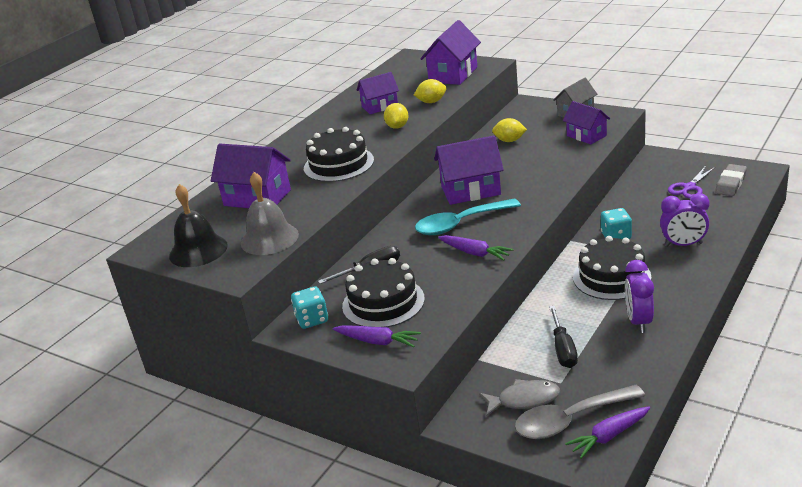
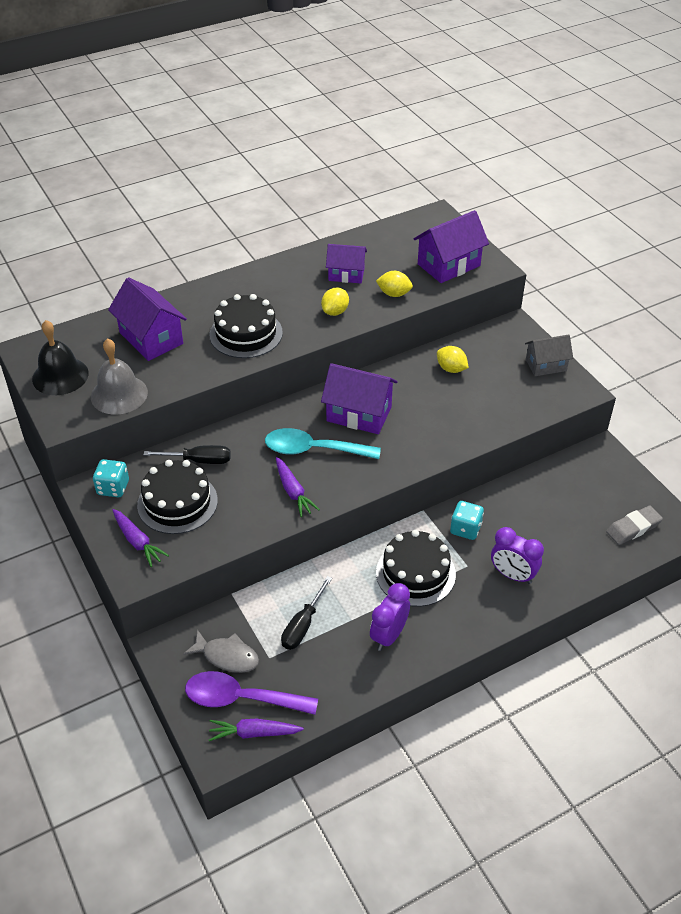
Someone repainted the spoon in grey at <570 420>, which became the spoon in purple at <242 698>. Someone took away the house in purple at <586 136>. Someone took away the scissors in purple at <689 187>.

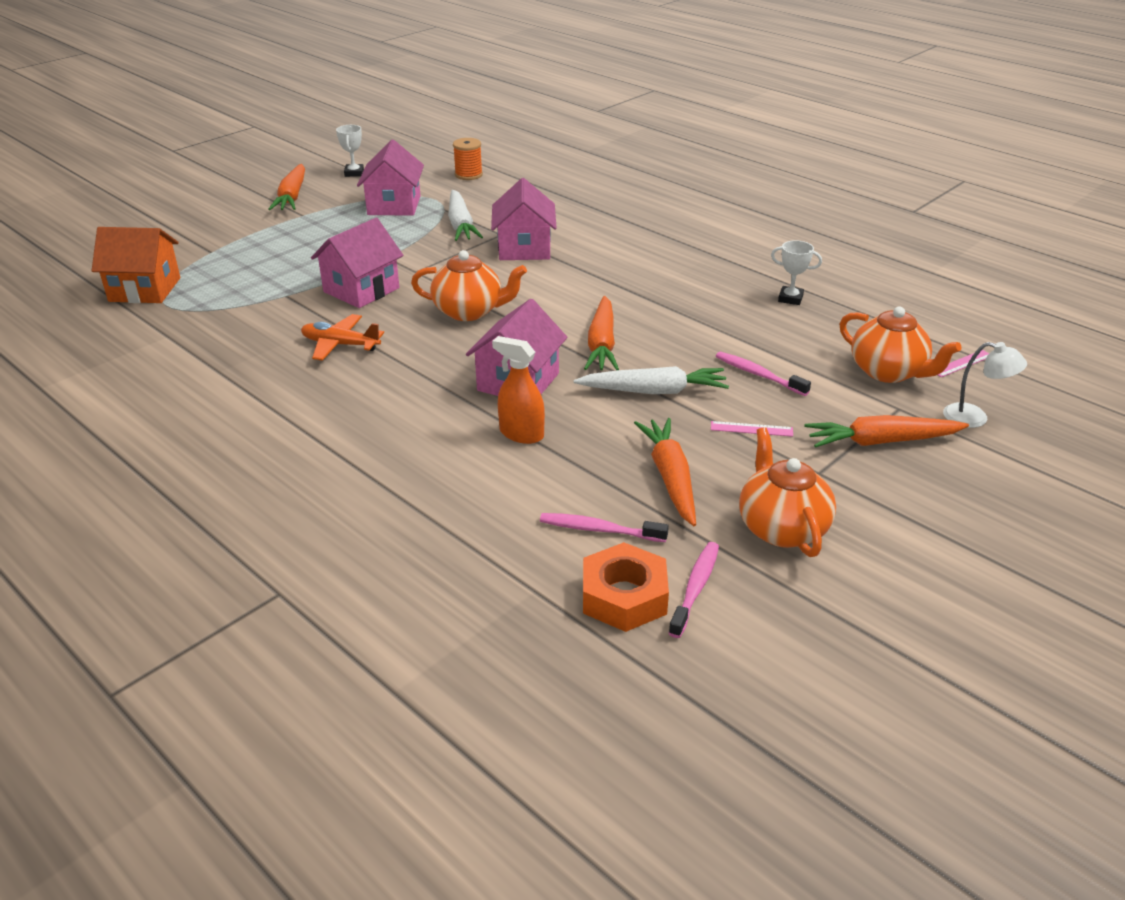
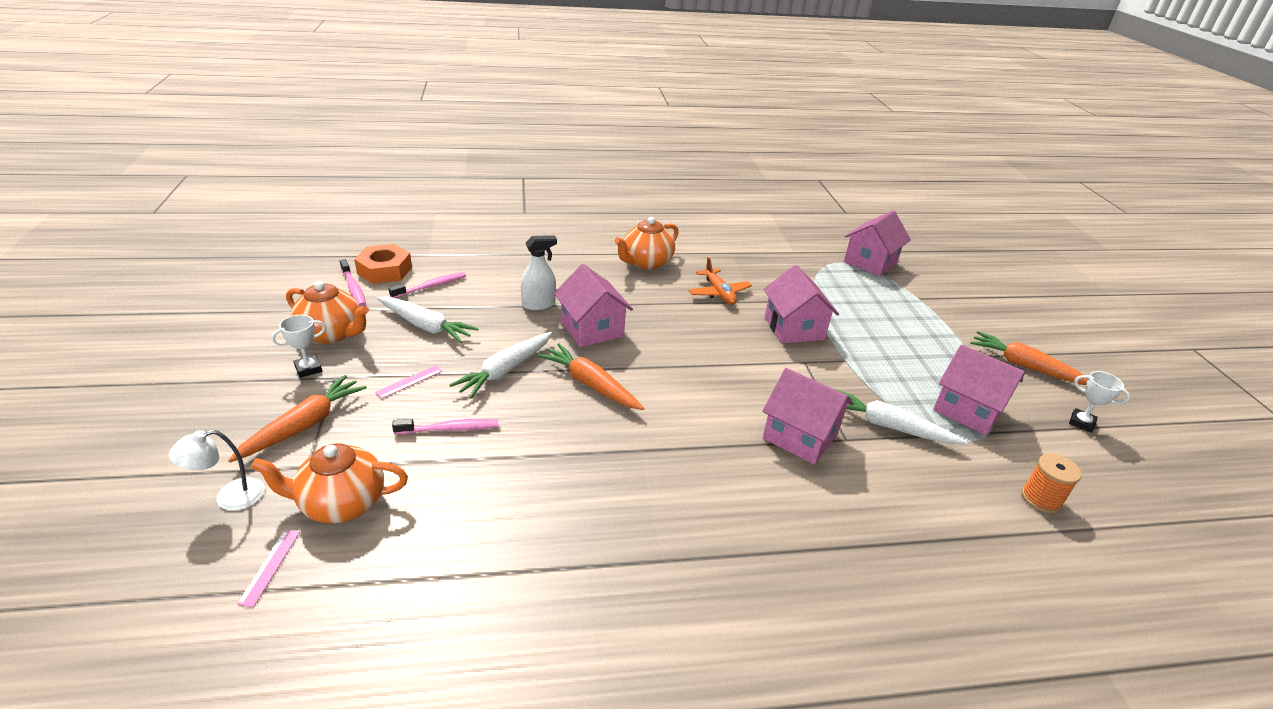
Someone carried the trophy in white from <790 298> to <308 369>. Someone repainted the carrot in orange at <670 478>, which became the carrot in white at <425 326>. Someone repainted the spray bottle in orange at <521 434>, which became the spray bottle in white at <539 304>. Someone carried the teapot in orange from <469 311> to <646 262>. Someone rotated the plane in orange at <340 345> by 105 degrees clockwise. Someone repainted the house in orange at <145 289>, which became the house in pink at <870 262>.

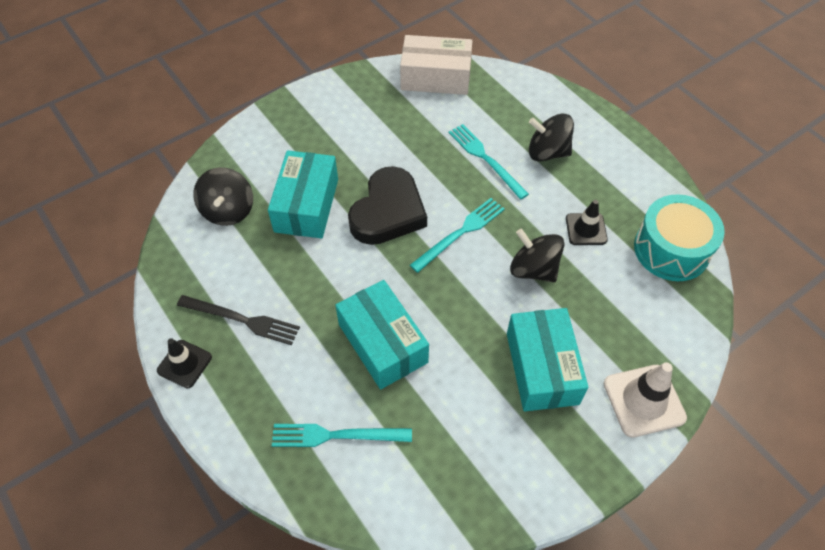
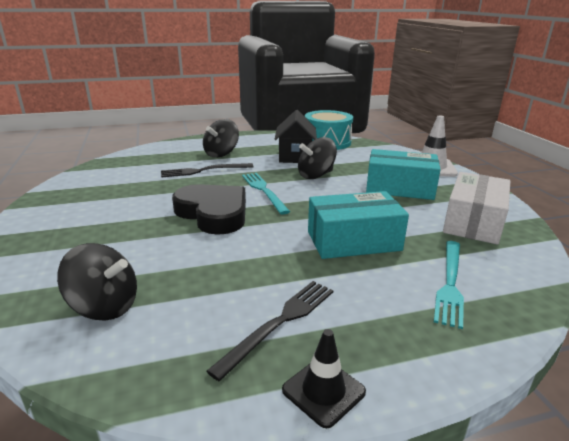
Someone repainted the fork in turquoise at <485 159>, which became the fork in black at <204 171>. Someone swapped the traffic cone in black at <586 229> for the house in black at <295 156>. Someone carried the box in white from <435 77> to <473 222>. Someone took away the box in turquoise at <306 205>.

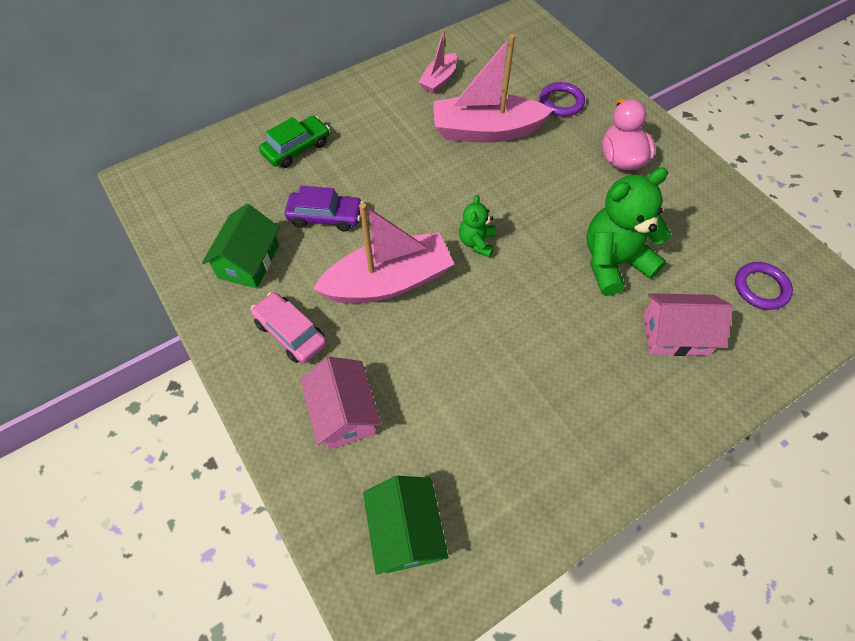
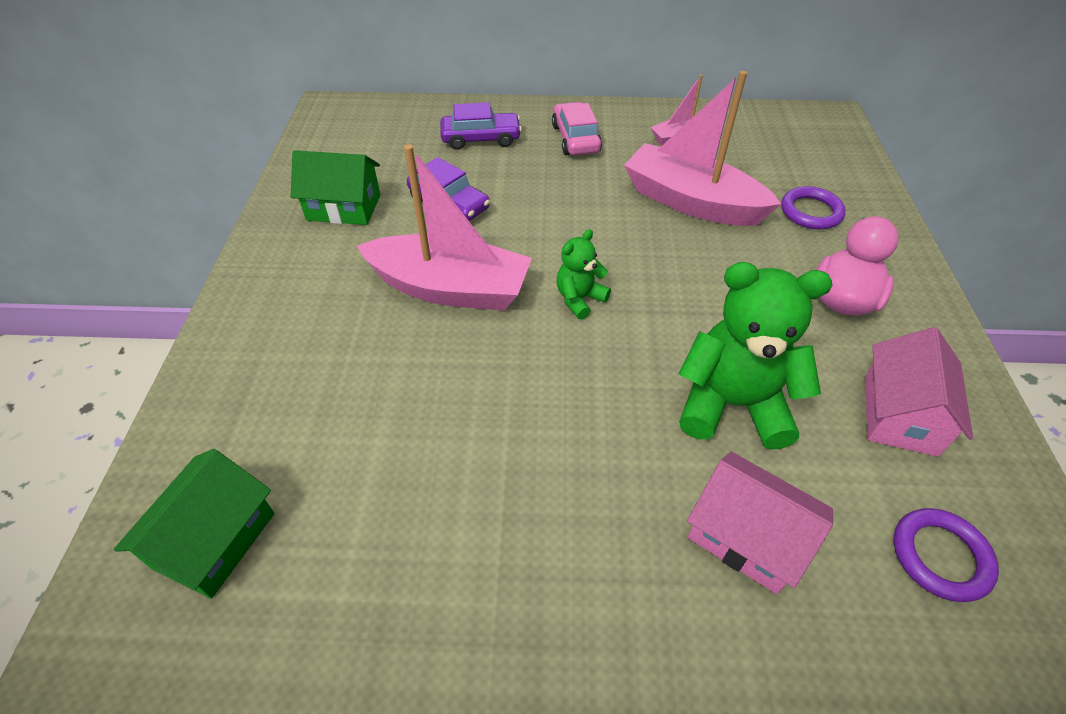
Someone rotated the house in green at <248 261> by 45 degrees clockwise. Someone repainted the car in green at <296 148>, which became the car in purple at <481 139>. Someone carried the car in pink from <290 333> to <575 139>. Someone carried the house in pink from <344 413> to <899 414>.

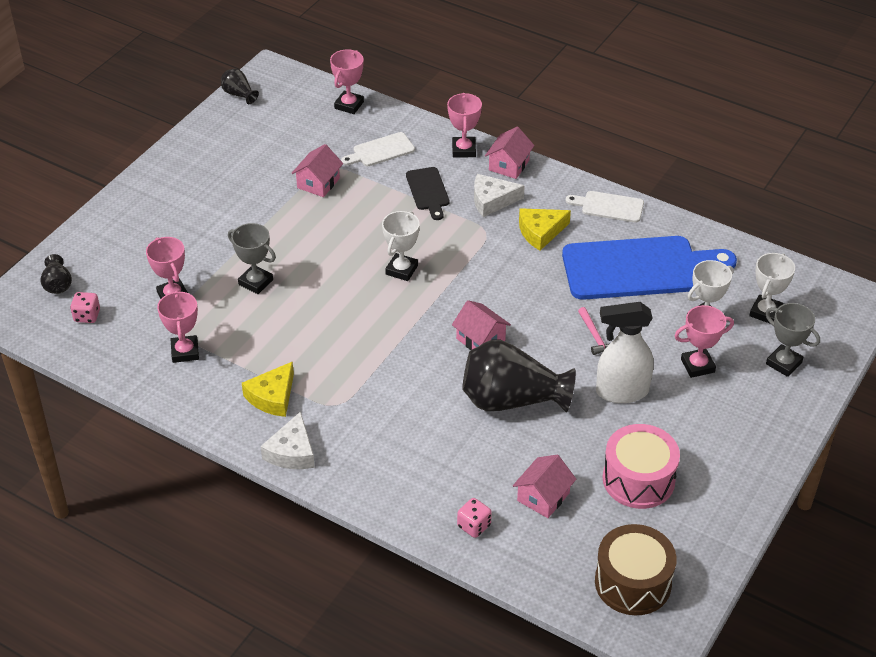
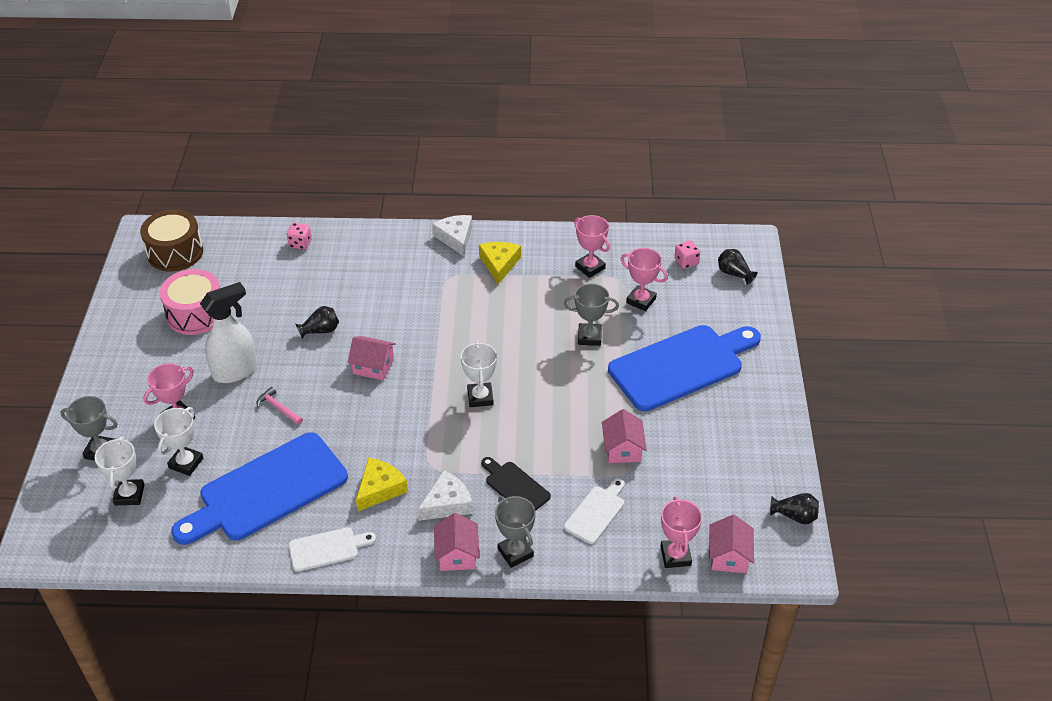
Someone scaled the vase in black at <511 400> by 0.45. Someone repainted the trophy in pink at <463 150>, which became the trophy in grey at <515 552>. Someone put down the cutting board in blue at <681 366>. Someone carried the house in pink from <543 497> to <728 556>.

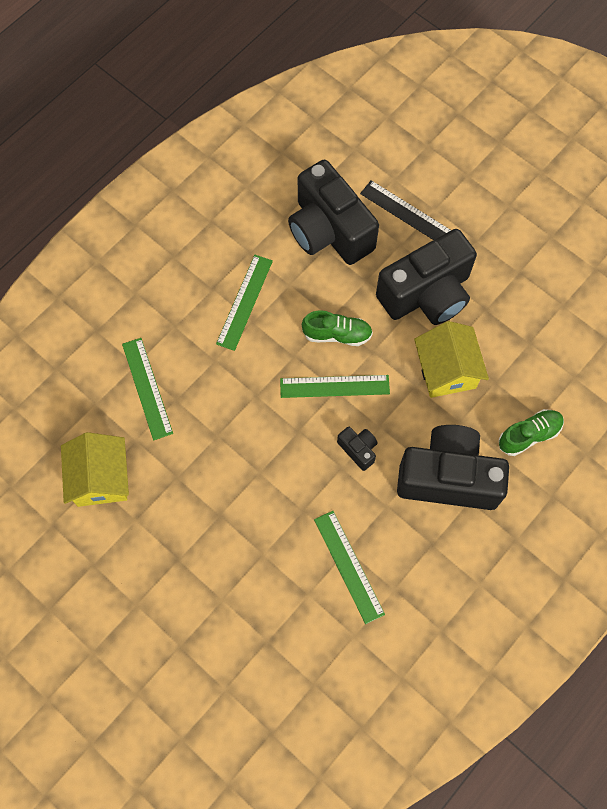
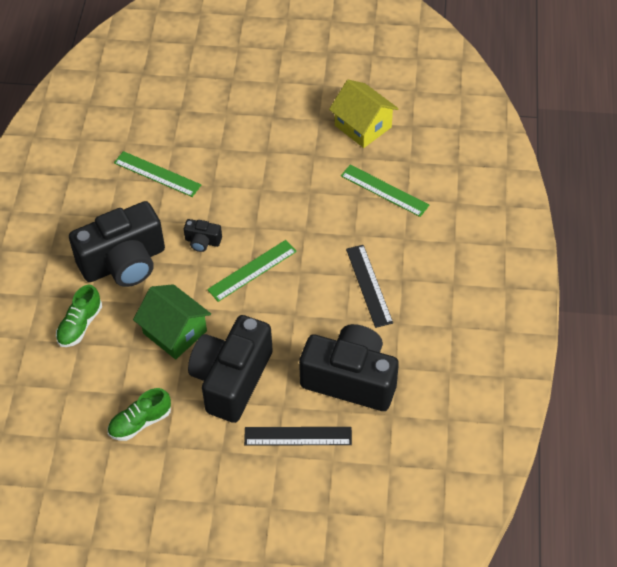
Someone carried the shoe in green from <337 334> to <140 422>. Someone repainted the house in yellow at <446 370>, which became the house in green at <175 332>. Someone repainted the ruler in green at <244 302>, which became the ruler in black at <369 285>.

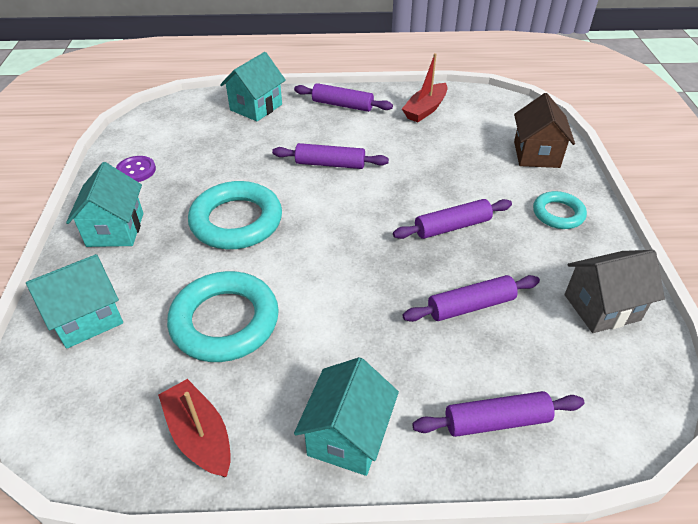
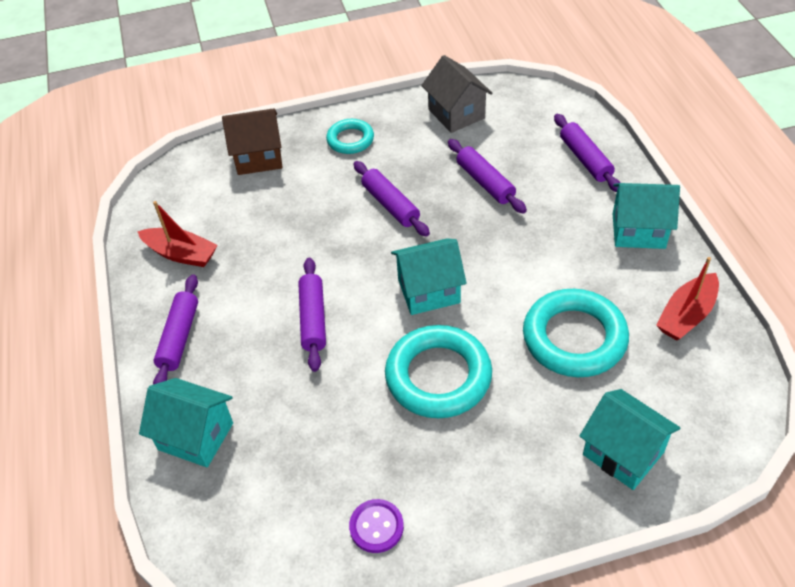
Someone carried the house in turquoise from <115 229> to <429 291>.

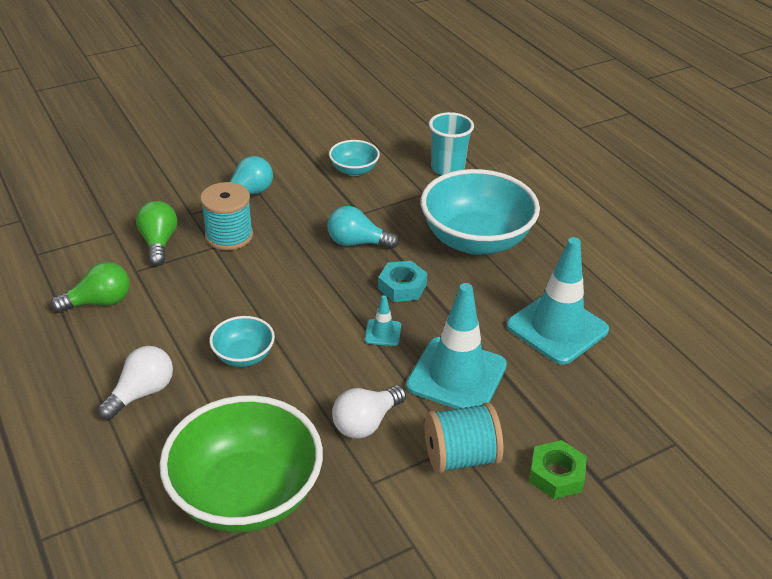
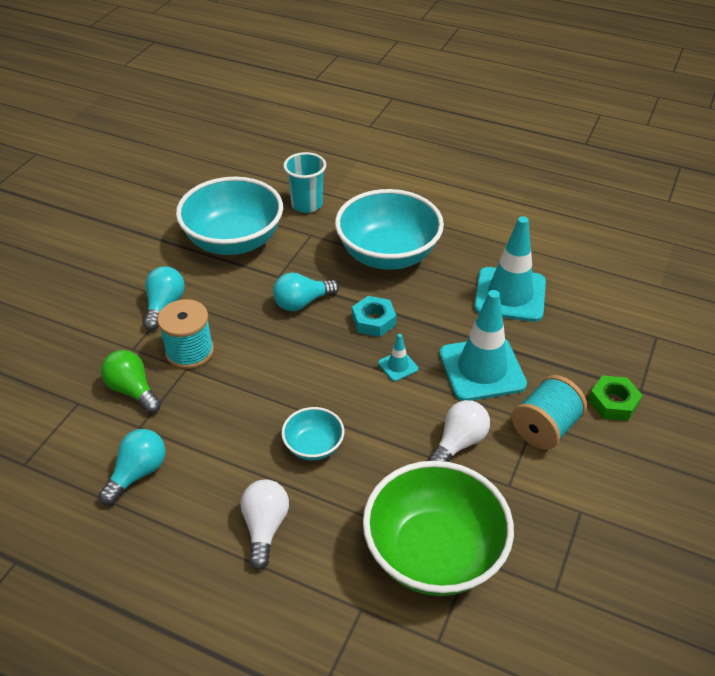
Someone repainted the light bulb in green at <99 302>, which became the light bulb in turquoise at <138 473>. Someone scaled the bowl in turquoise at <354 170> by 2.10. Someone rotated the light bulb in white at <366 423> by 150 degrees counterclockwise.

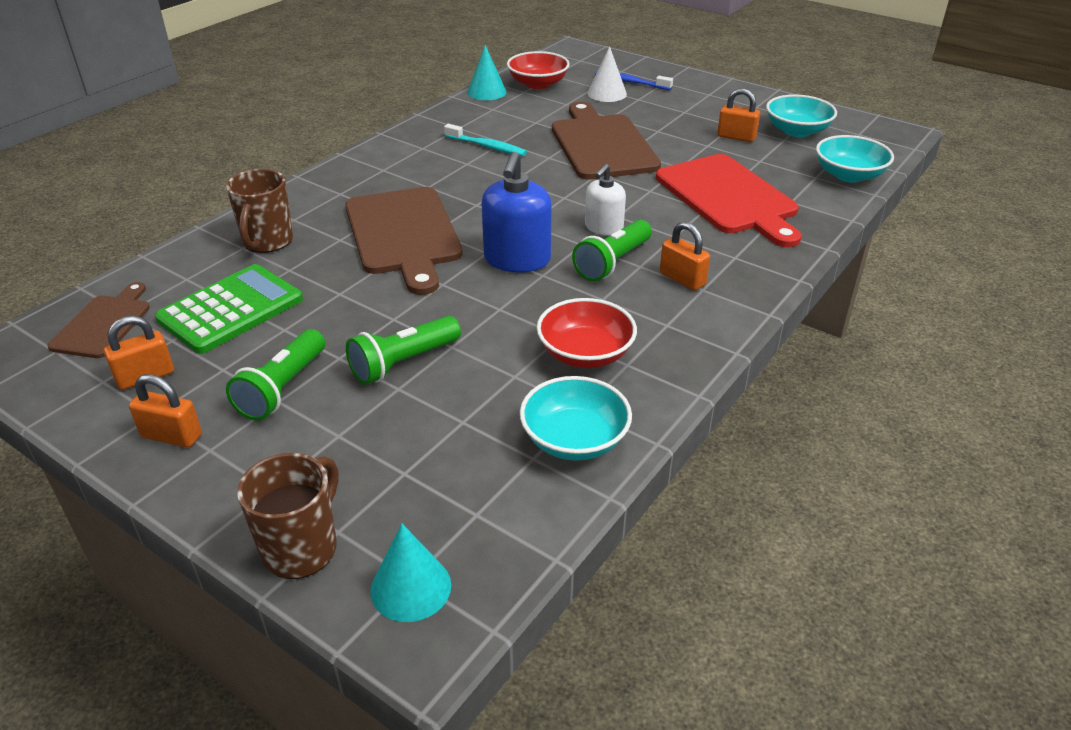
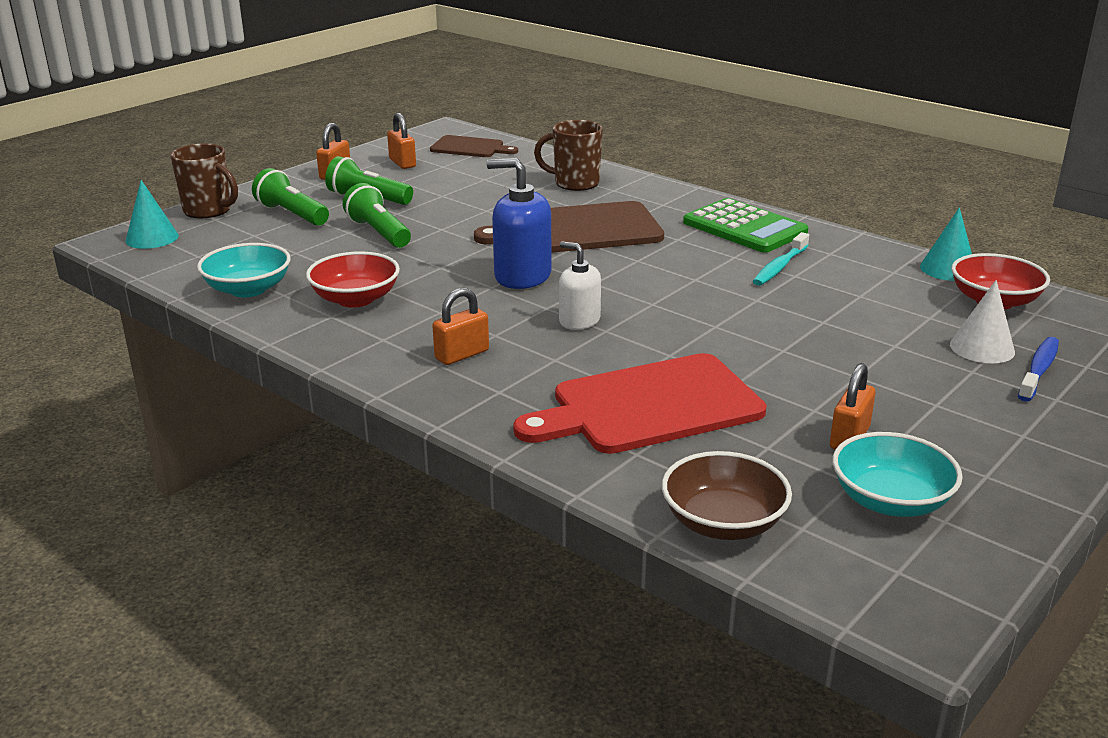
Someone carried the flashlight in green from <612 263> to <292 214>. Someone repainted the bowl in turquoise at <849 175>, which became the bowl in brown at <723 523>. Someone carried the calculator in green from <231 309> to <744 227>. Someone took away the cutting board in brown at <602 144>.

